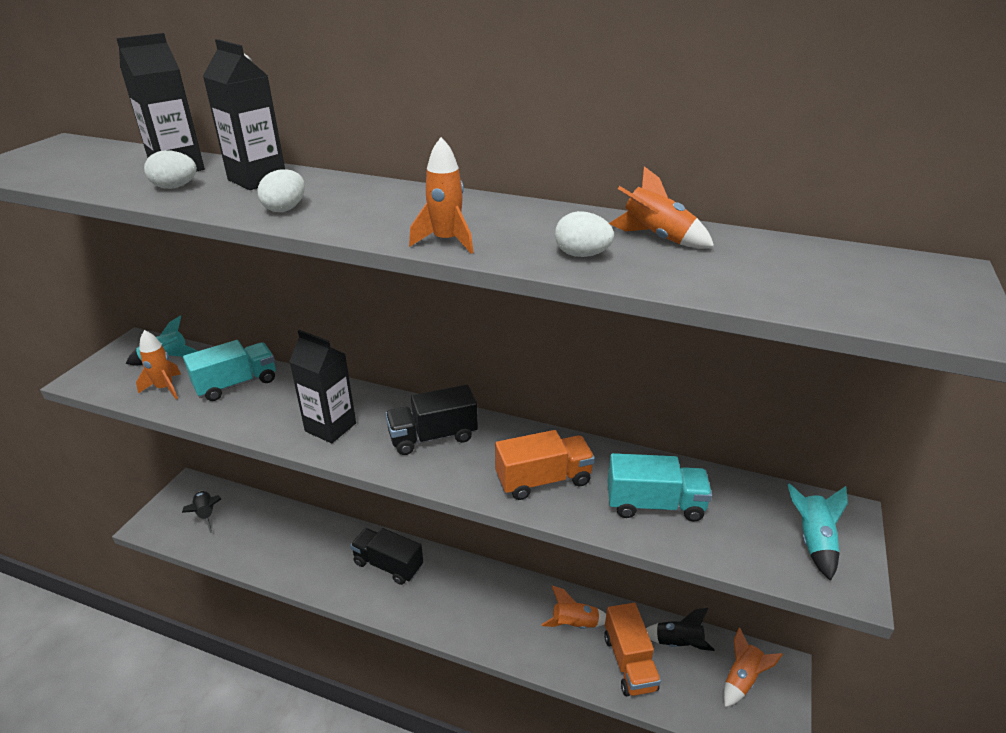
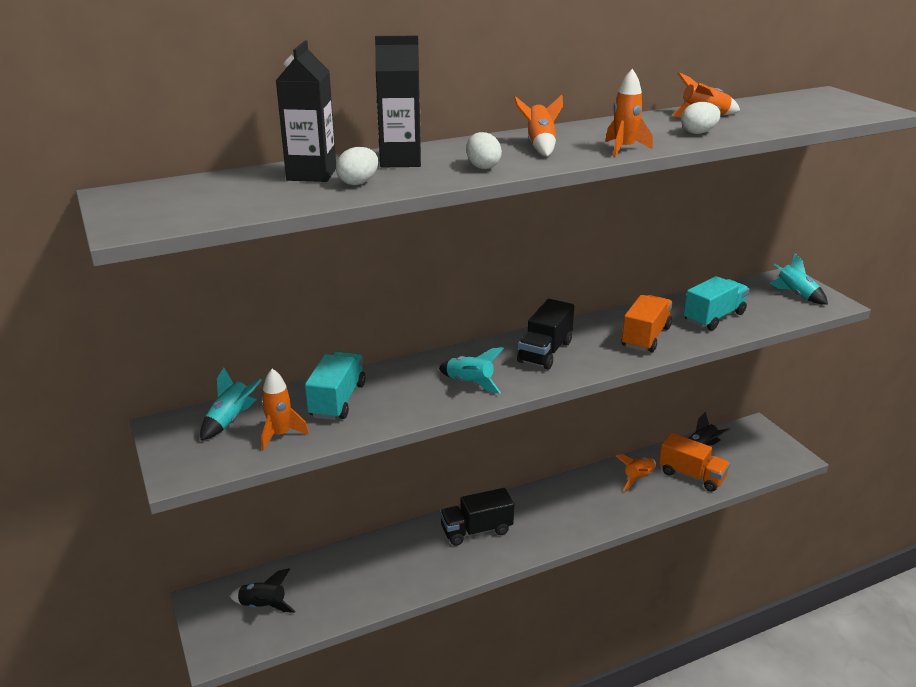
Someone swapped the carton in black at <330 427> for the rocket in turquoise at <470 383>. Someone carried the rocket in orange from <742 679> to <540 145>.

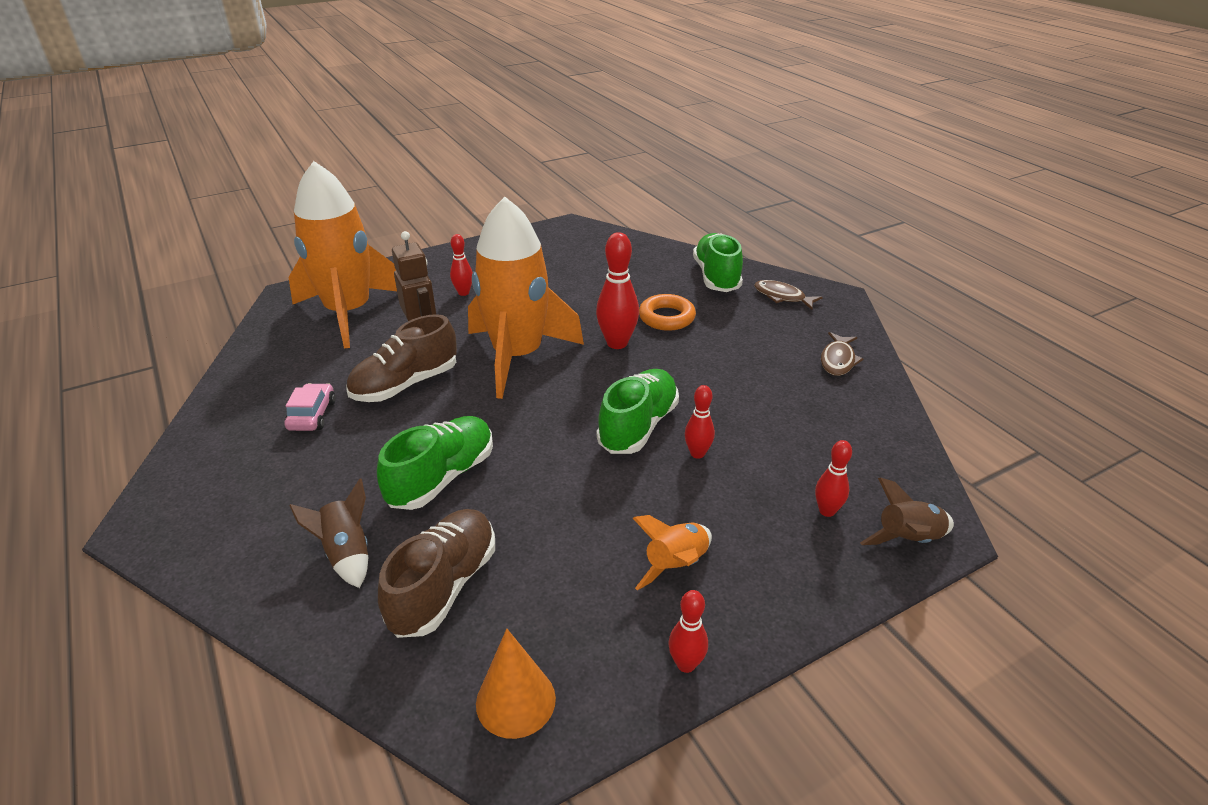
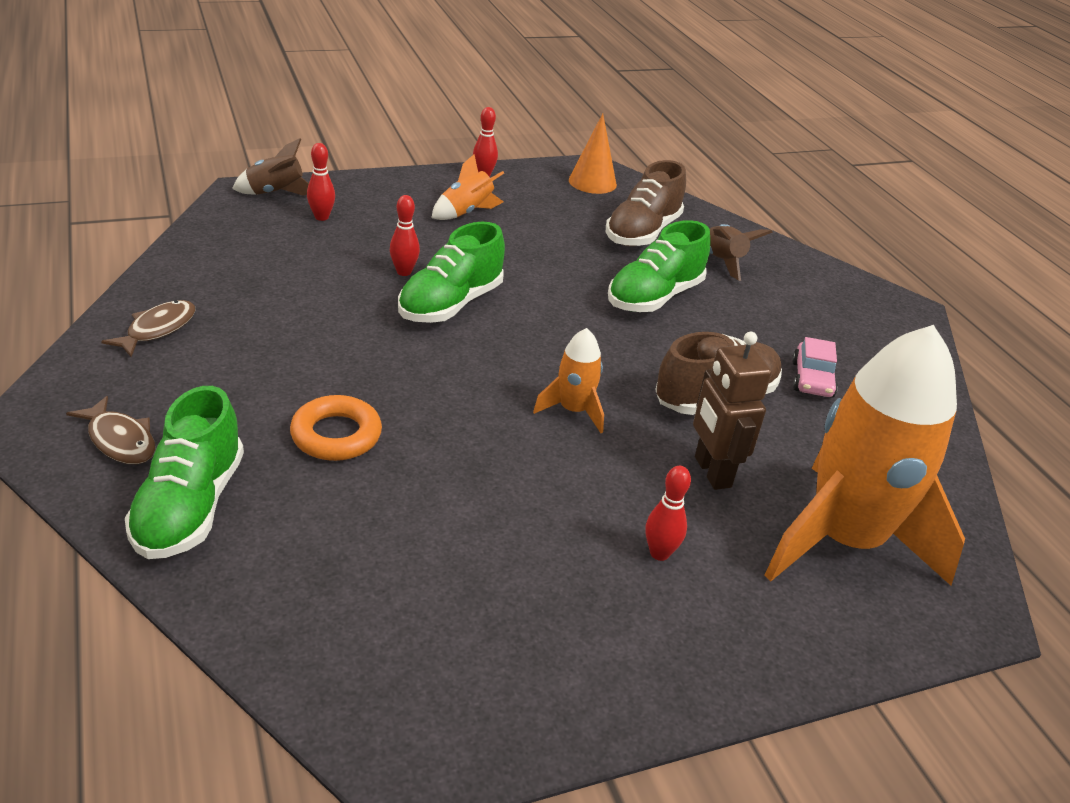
Someone scaled the rocket in orange at <517 356> by 0.43. Someone took away the bowling pin in red at <617 343>.

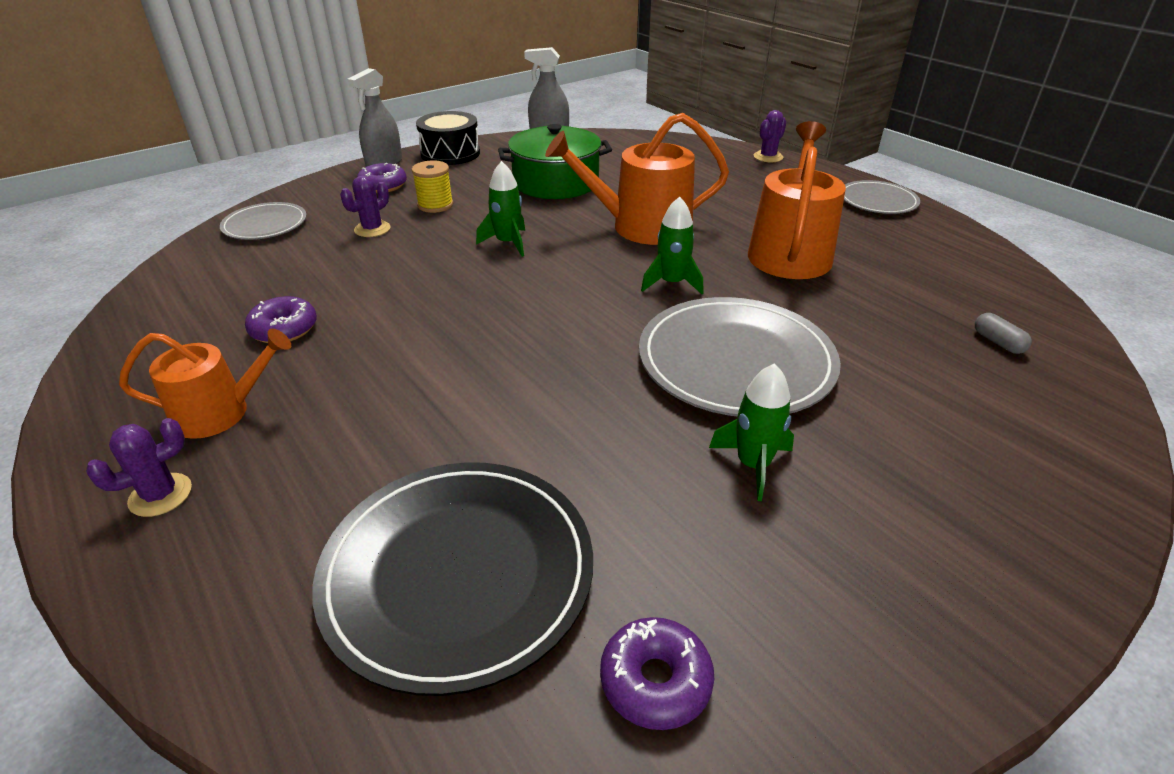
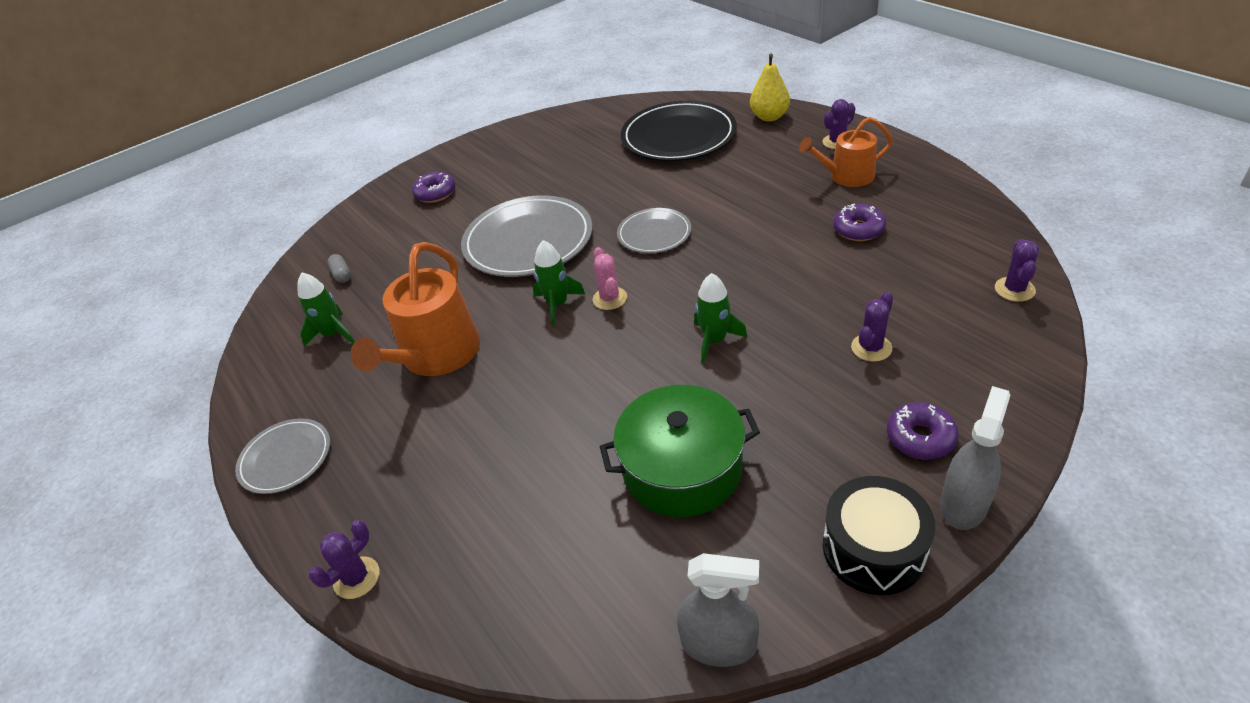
Someone carried the rocket in green from <753 465> to <333 334>. Someone carried the donut in purple from <655 680> to <435 193>. Someone put down the cactus in pink at <610 298>. Someone carried the plate in grey from <265 225> to <654 234>. Someone put down the pear in yellow at <769 117>. Someone put down the cactus in purple at <1014 289>. Someone took away the spool in yellow at <435 205>. Someone took away the watering can in orange at <641 227>.

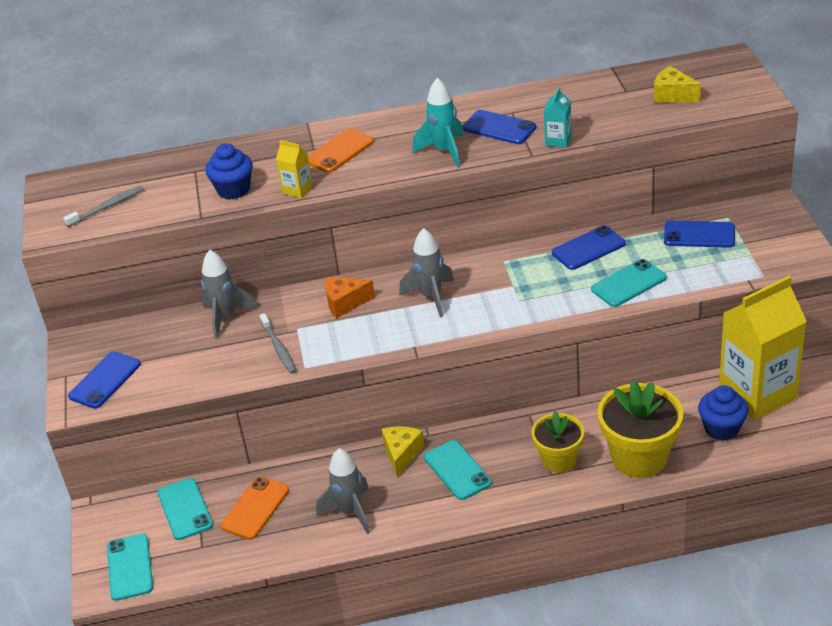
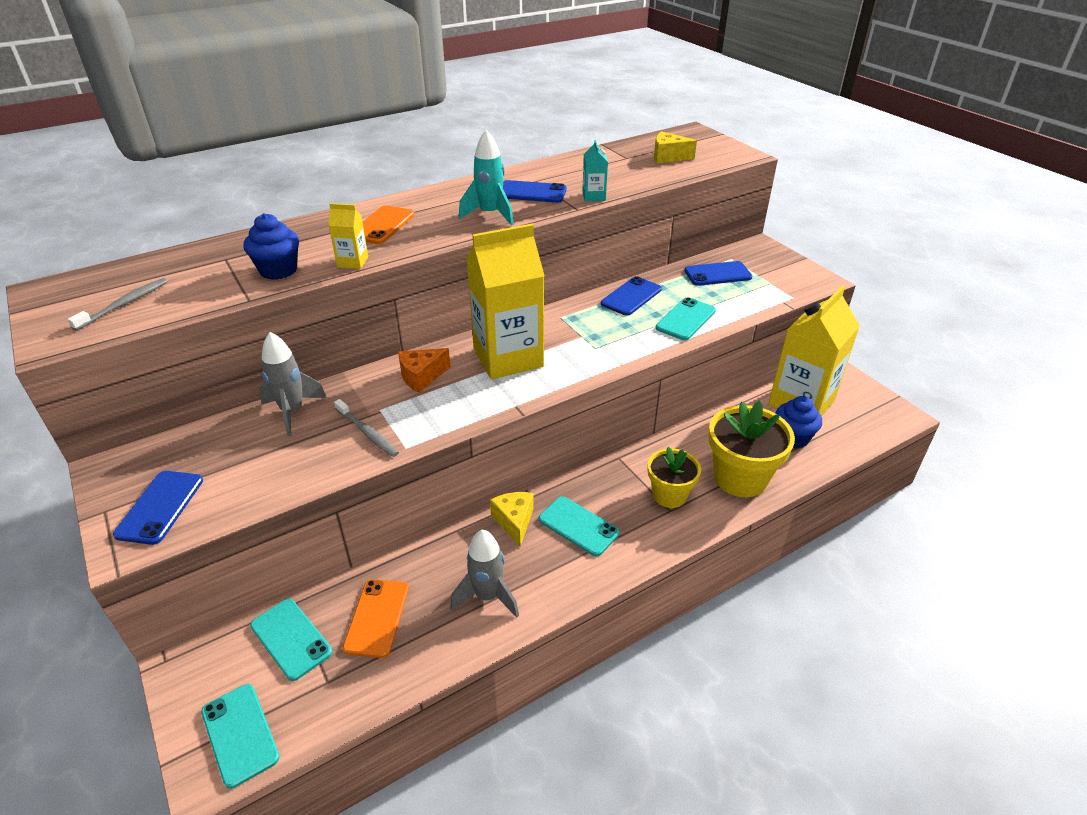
Someone swapped the rocket in grey at <431 297> for the carton in yellow at <508 358>.

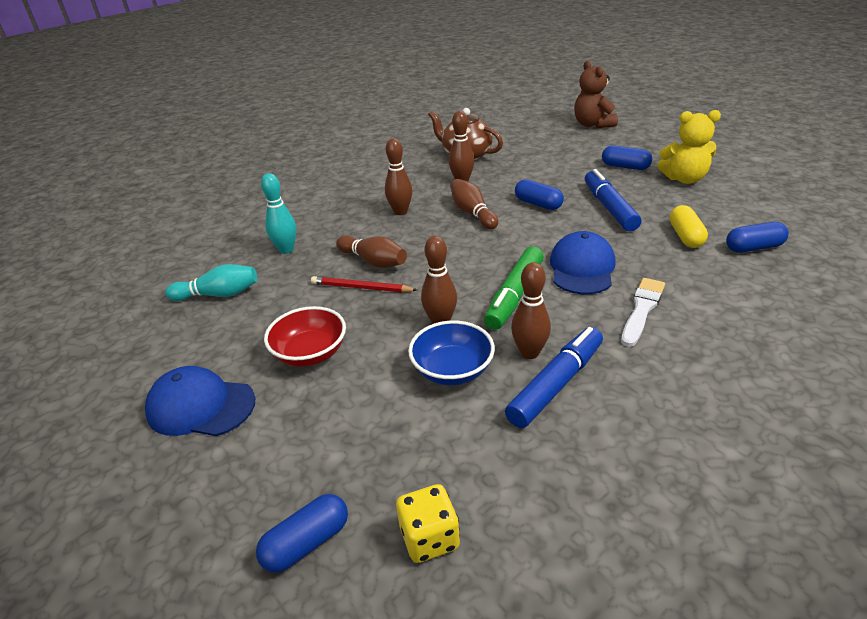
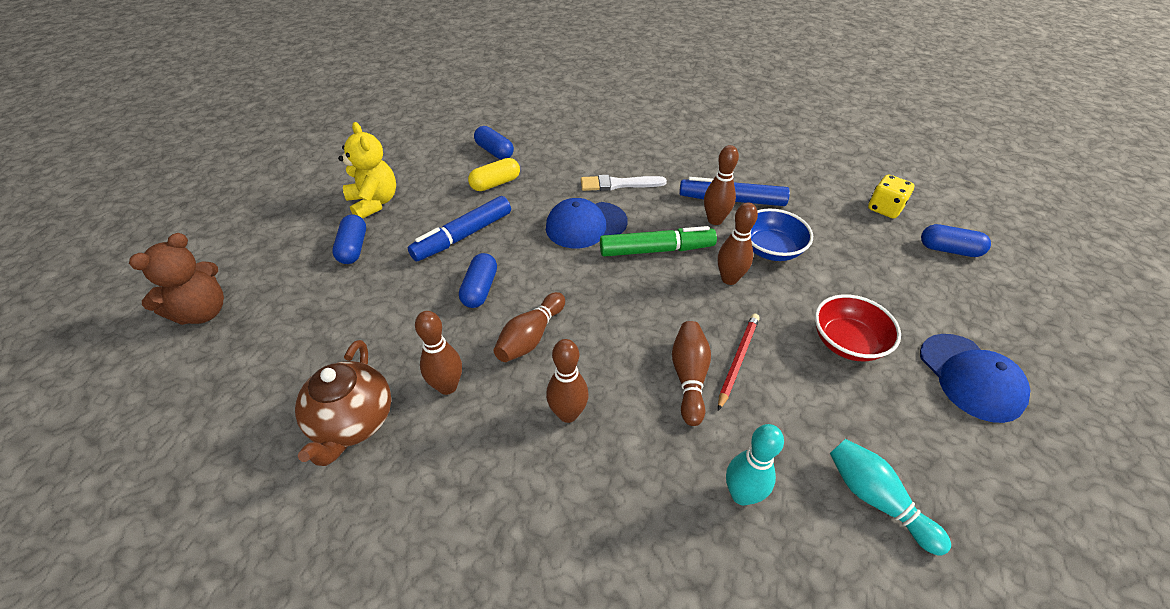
Someone rotated the pencil in red at <361 288> by 135 degrees counterclockwise.

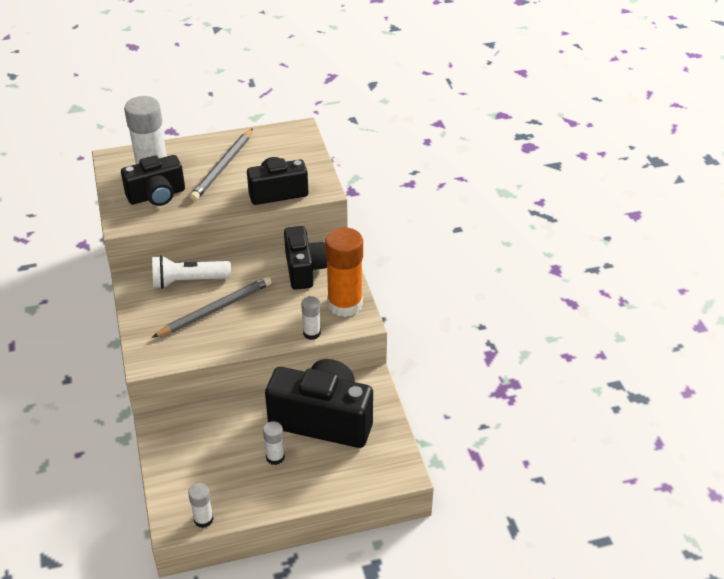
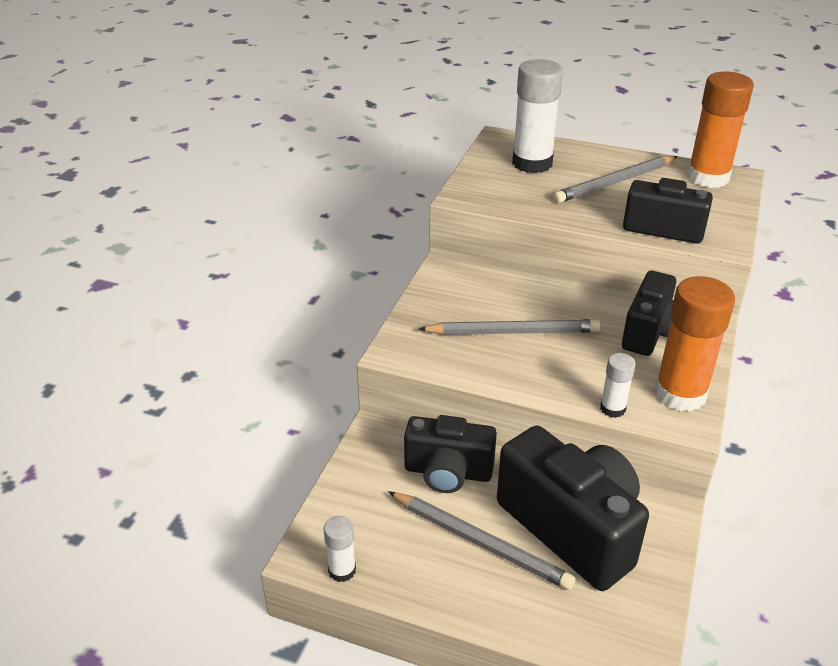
Someone swapped the glue stick in white at <275 457> for the pencil in grey at <480 542>. Someone carried the camera in black from <157 195> to <448 472>. Someone put down the glue stick in orange at <708 177>. Someone took away the flashlight in white at <188 281>.

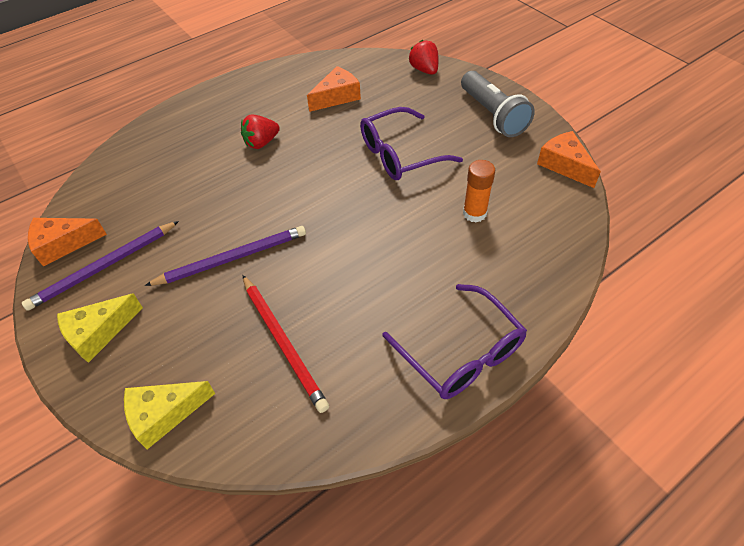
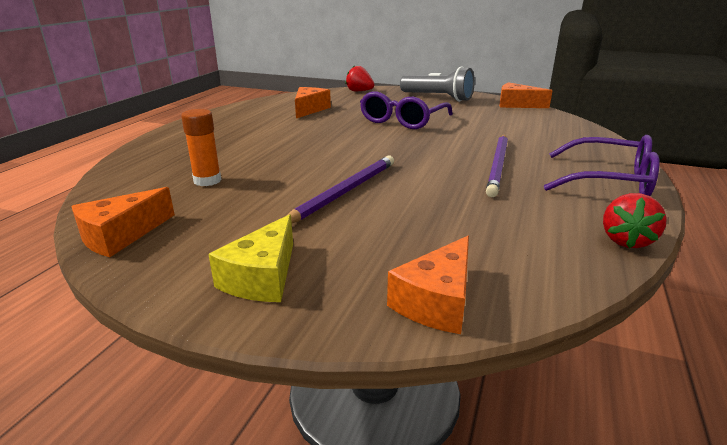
Someone carried the glue stick in orange from <474 213> to <207 180>. Someone repainted the cheese in yellow at <164 414>, which became the cheese in orange at <437 301>. Someone carried the pencil in purple from <103 267> to <498 166>. Someone carried the strawberry in red from <261 143> to <626 240>. Someone took away the pencil in red at <283 343>.

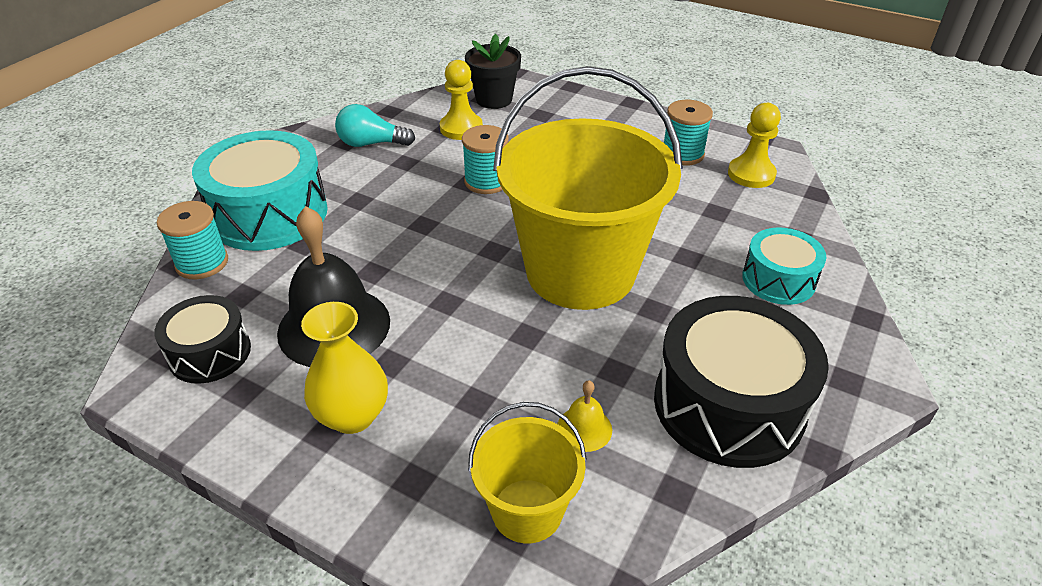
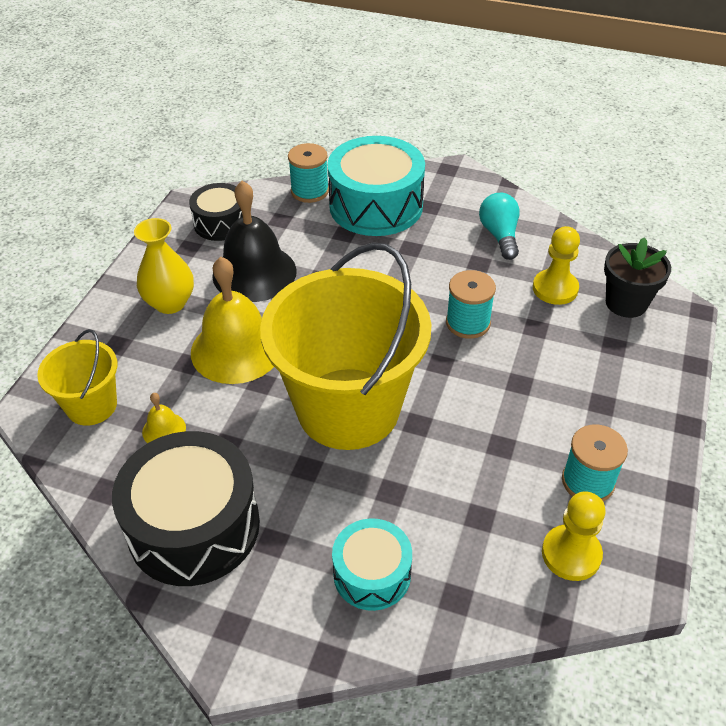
Someone put down the bell in yellow at <236 349>.

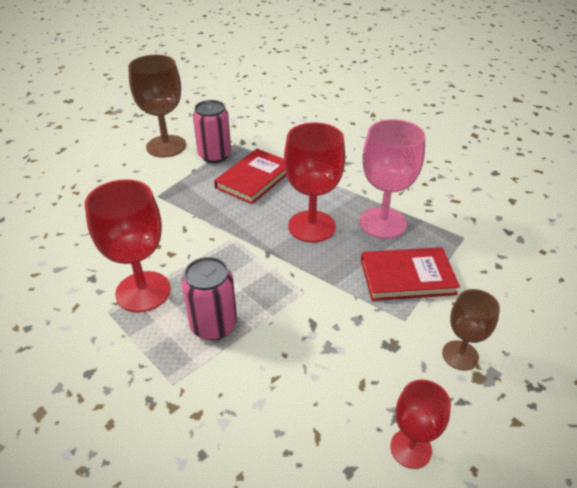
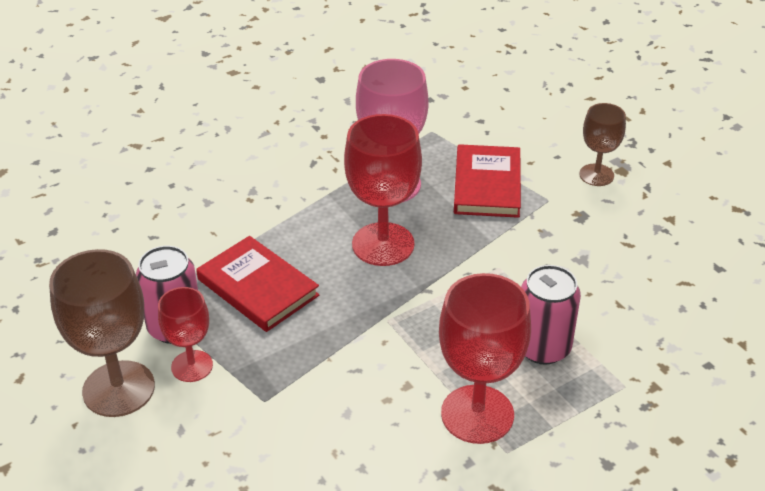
Someone carried the goblet in red from <410 448> to <192 366>.

